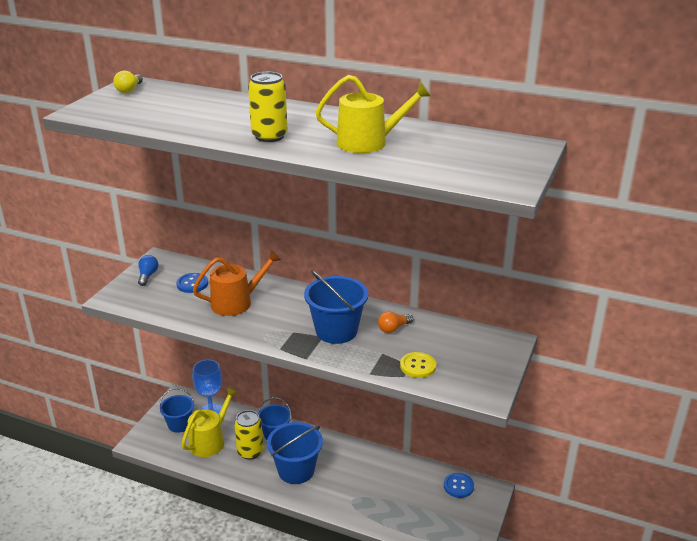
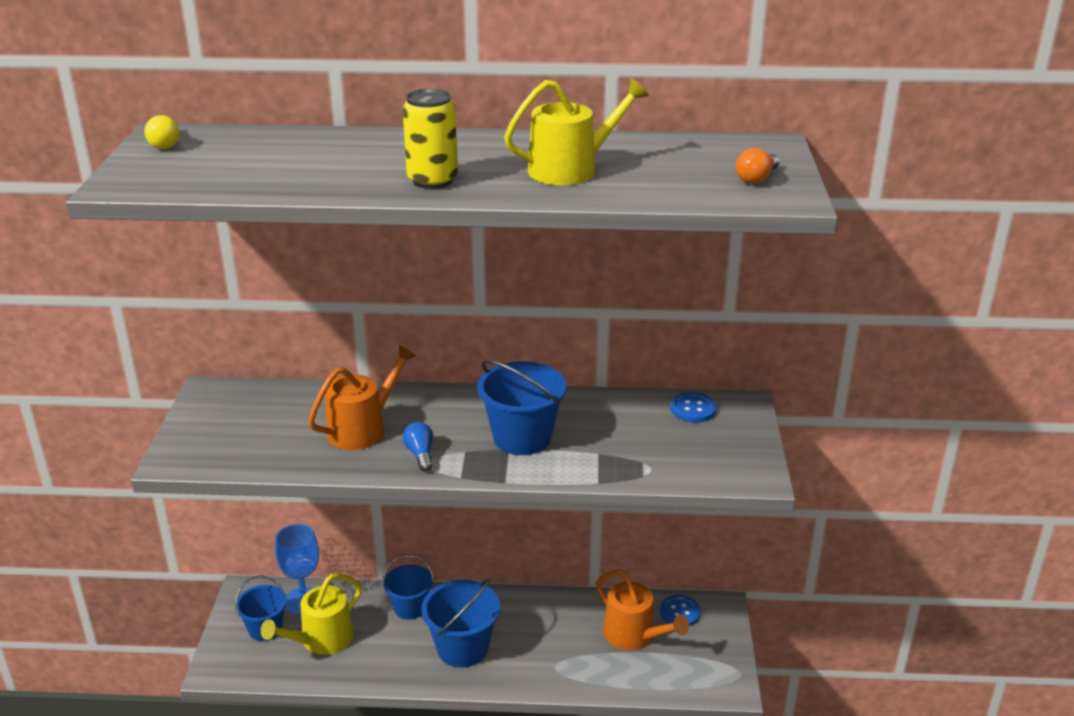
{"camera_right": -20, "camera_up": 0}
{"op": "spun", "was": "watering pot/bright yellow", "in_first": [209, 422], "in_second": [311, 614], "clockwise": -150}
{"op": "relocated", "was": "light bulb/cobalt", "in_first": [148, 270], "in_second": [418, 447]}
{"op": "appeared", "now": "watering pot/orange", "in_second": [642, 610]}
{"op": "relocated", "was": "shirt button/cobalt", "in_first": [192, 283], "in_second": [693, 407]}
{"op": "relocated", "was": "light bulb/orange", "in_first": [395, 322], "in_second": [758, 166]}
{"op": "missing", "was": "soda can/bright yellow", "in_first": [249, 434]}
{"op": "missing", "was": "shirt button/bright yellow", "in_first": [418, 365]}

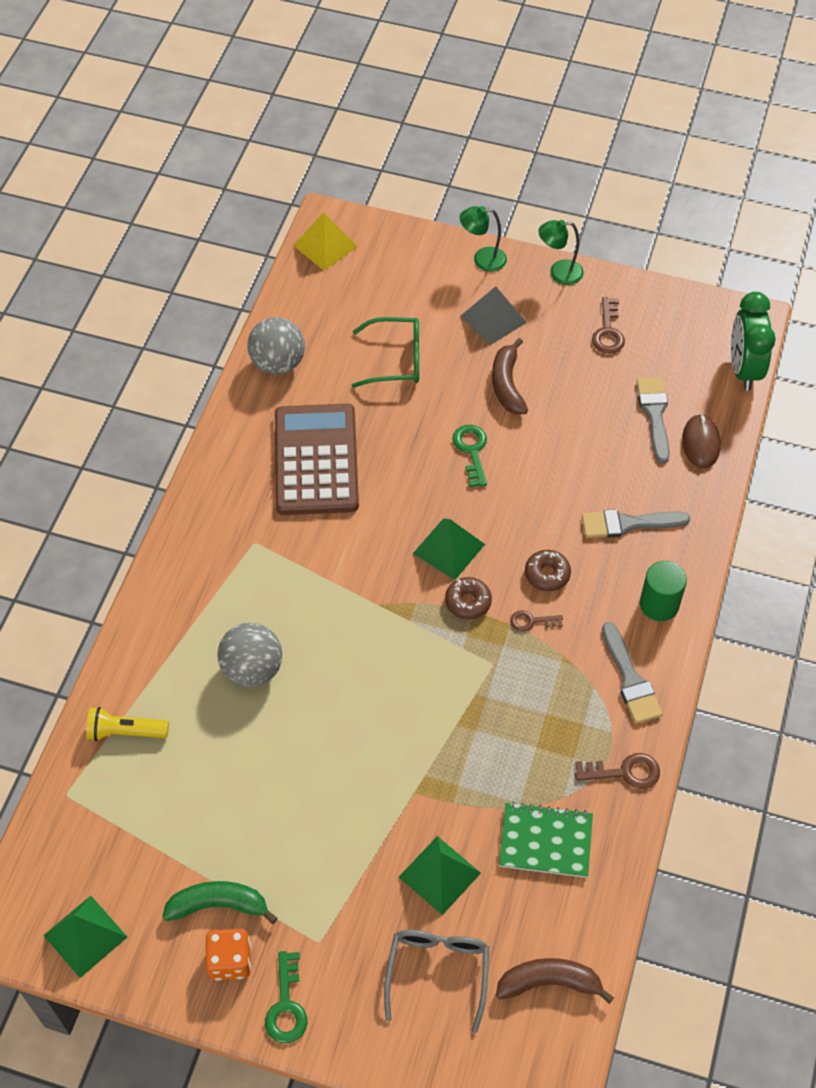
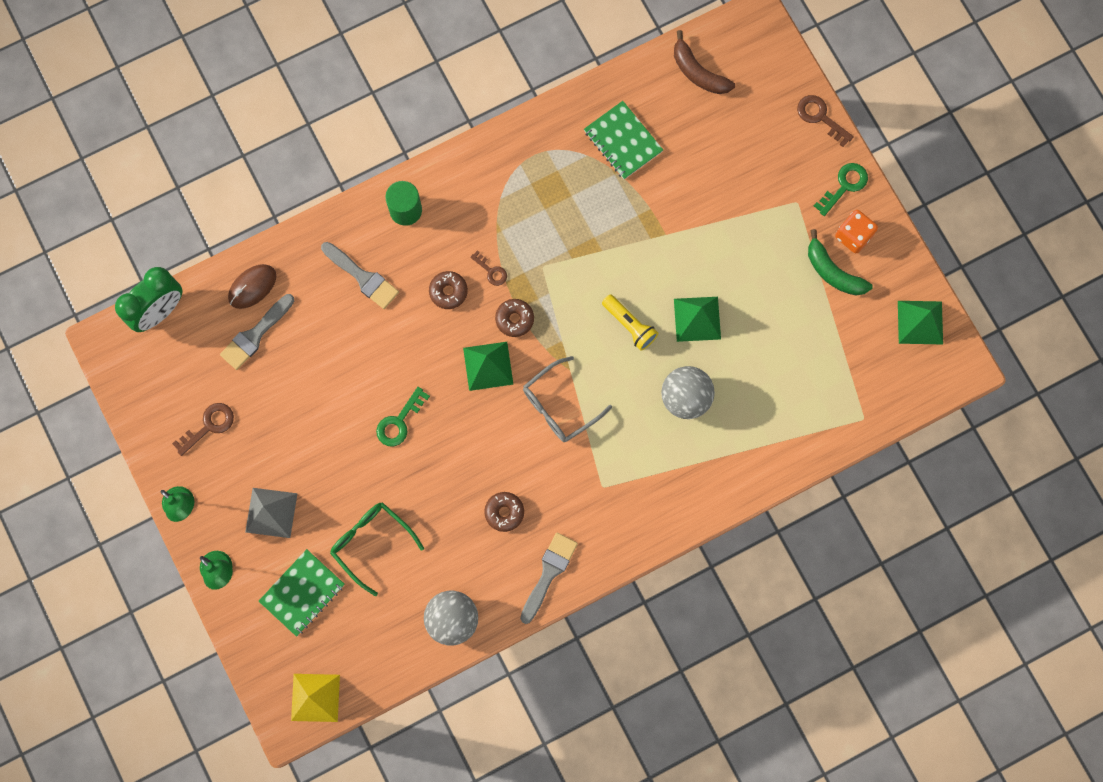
{"camera_right": -135, "camera_up": 20}
{"op": "appeared", "now": "exercise book/green", "in_second": [302, 593]}
{"op": "exchanged", "was": "calculator/dark brown", "now": "glazed donut/dark brown", "in_first": [317, 459], "in_second": [504, 512]}
{"op": "relocated", "was": "paint brush/gray", "in_first": [632, 673], "in_second": [549, 578]}
{"op": "relocated", "was": "glasses/gray", "in_first": [436, 981], "in_second": [567, 399]}
{"op": "relocated", "was": "pocket torch/bright yellow", "in_first": [127, 724], "in_second": [630, 322]}
{"op": "relocated", "was": "pyramid shape/green", "in_first": [440, 875], "in_second": [697, 319]}
{"op": "relocated", "was": "latchkey/dark brown", "in_first": [617, 771], "in_second": [825, 121]}
{"op": "missing", "was": "toy banana/dark brown", "in_first": [510, 376]}

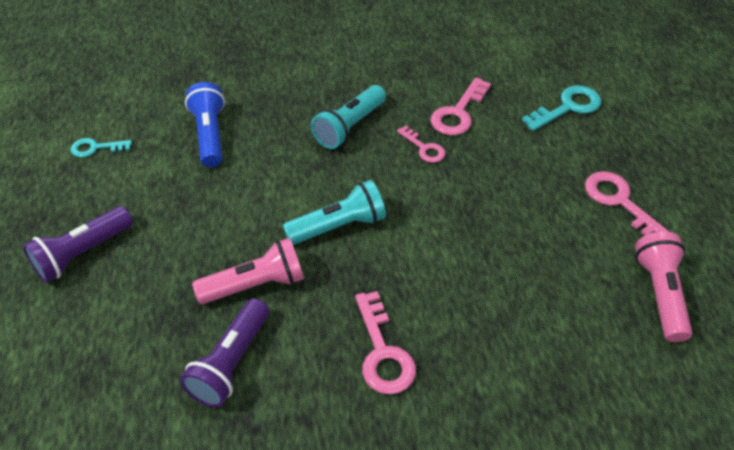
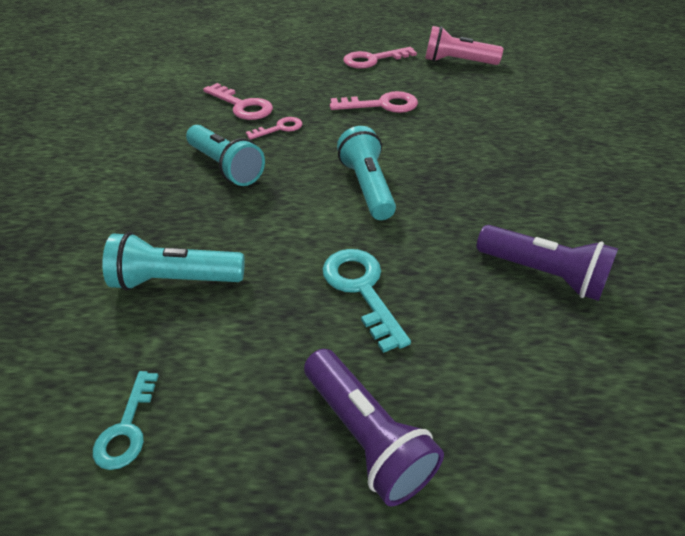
{"camera_right": -80, "camera_up": -5}
{"op": "colour", "was": "pocket torch/cobalt", "now": "pocket torch/aqua", "in_first": [205, 125], "in_second": [173, 261]}
{"op": "relocated", "was": "latchkey/aqua", "in_first": [561, 108], "in_second": [367, 301]}
{"op": "relocated", "was": "latchkey/pink", "in_first": [385, 342], "in_second": [374, 102]}
{"op": "missing", "was": "pocket torch/pink", "in_first": [248, 271]}

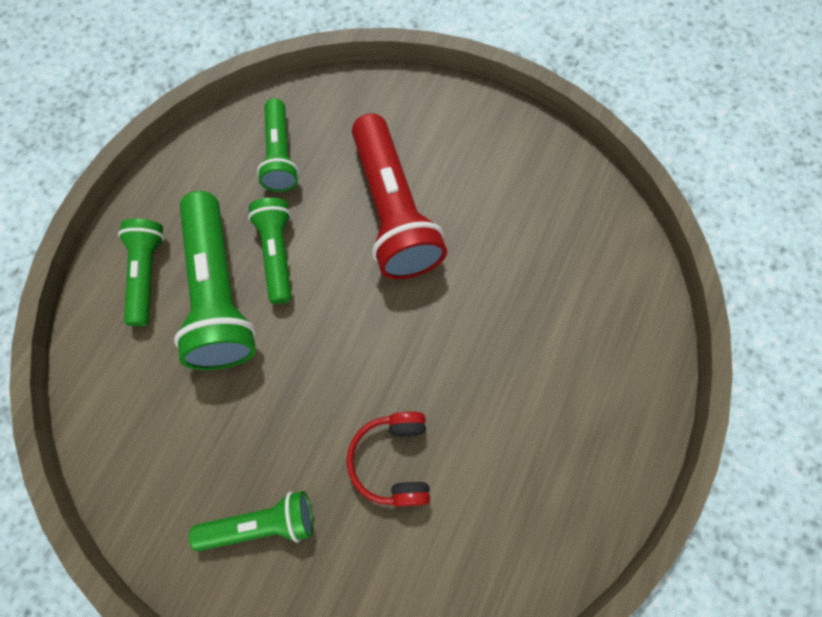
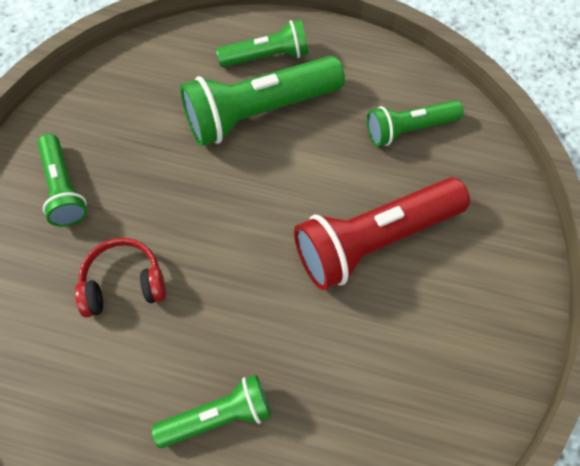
{"camera_right": 80, "camera_up": -5}
{"op": "relocated", "was": "pocket torch/green", "in_first": [270, 251], "in_second": [211, 411]}

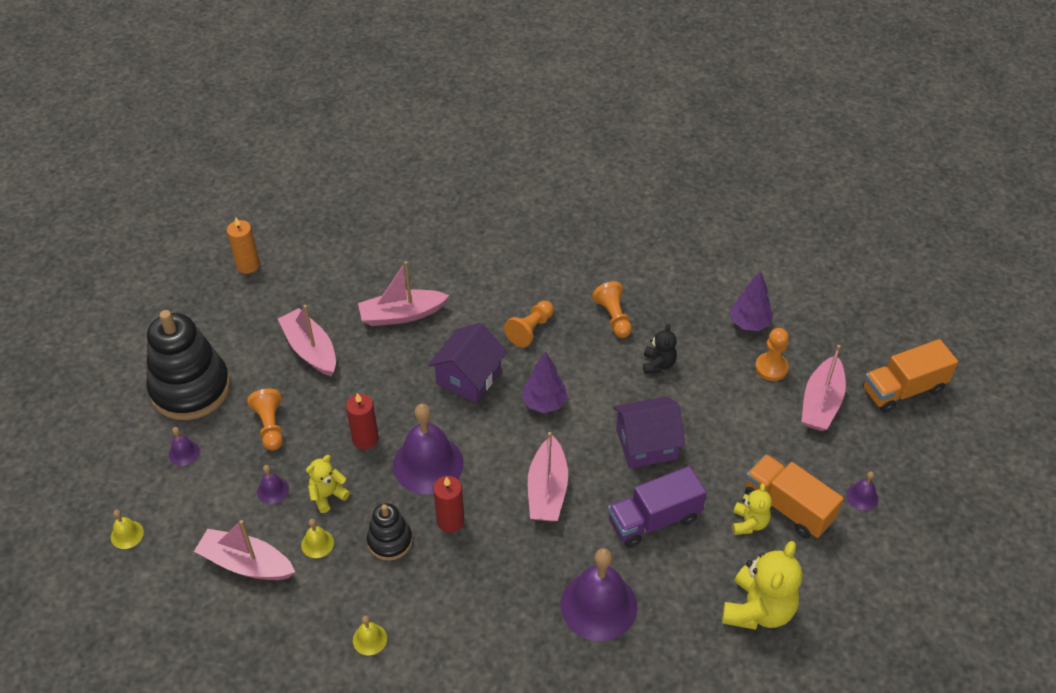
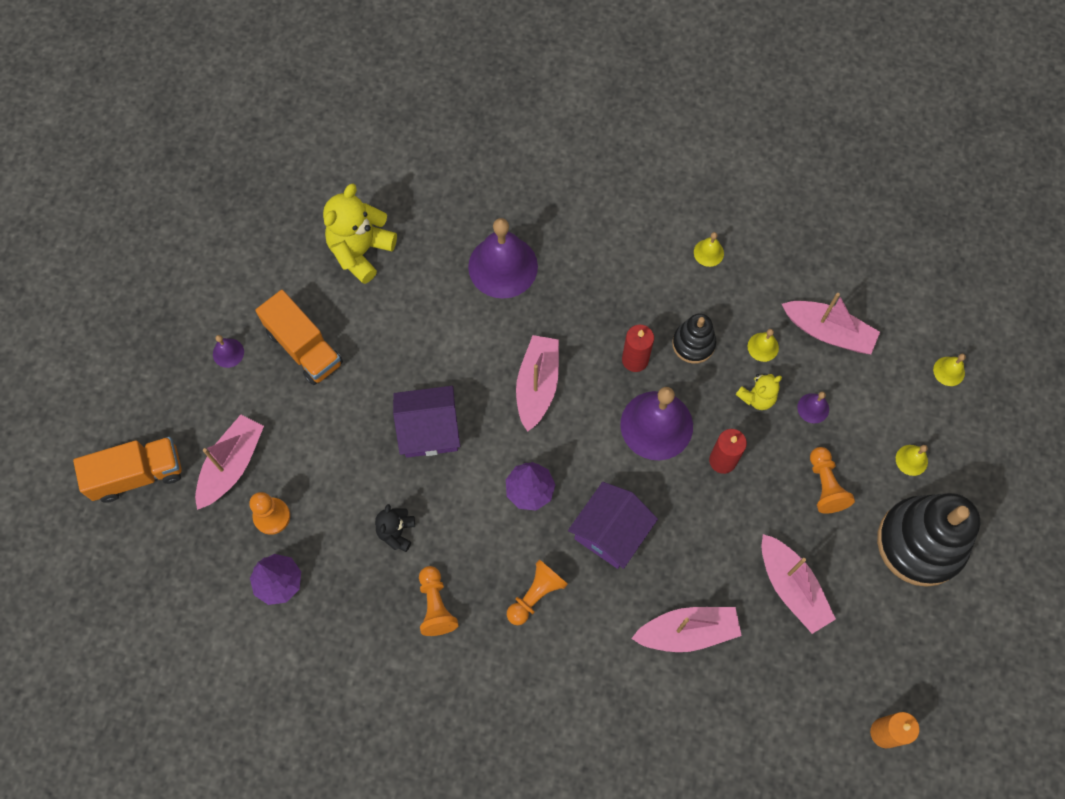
{"camera_right": -175, "camera_up": 20}
{"op": "colour", "was": "school bell/purple", "now": "school bell/bright yellow", "in_first": [184, 446], "in_second": [912, 460]}
{"op": "missing", "was": "truck/purple", "in_first": [657, 507]}
{"op": "missing", "was": "stuffed bear/bright yellow", "in_first": [752, 509]}

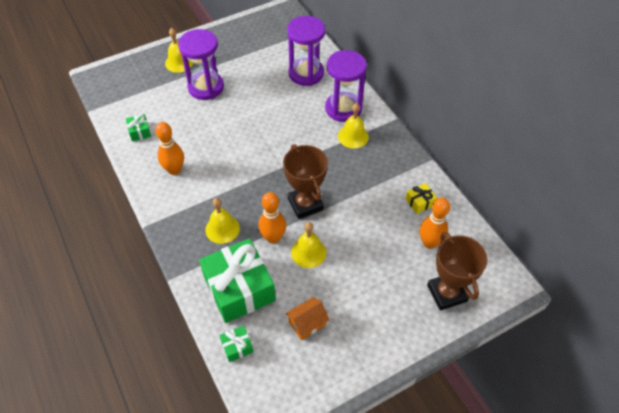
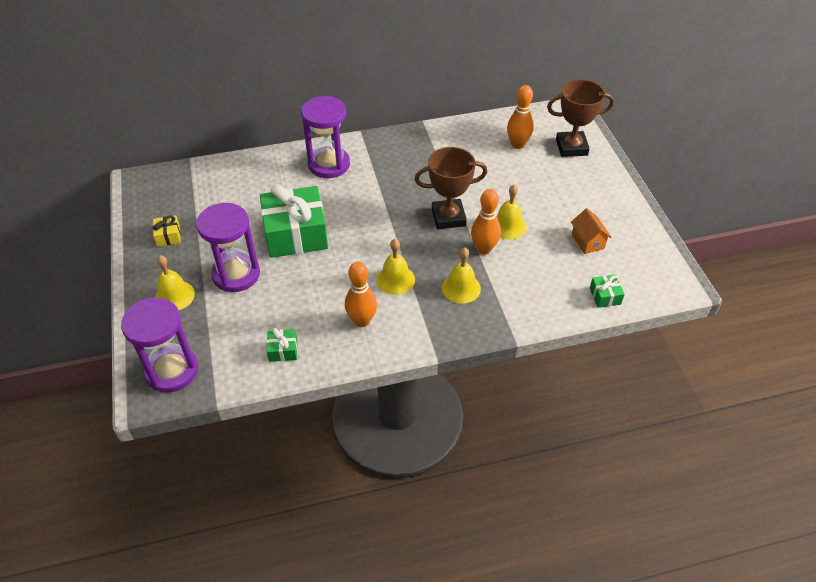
{"camera_right": -75, "camera_up": -5}
{"op": "relocated", "was": "hourglass/purple", "in_first": [306, 51], "in_second": [159, 345]}
{"op": "relocated", "was": "present/bright yellow", "in_first": [421, 198], "in_second": [167, 231]}
{"op": "relocated", "was": "present/green", "in_first": [237, 280], "in_second": [294, 221]}
{"op": "relocated", "was": "school bell/bright yellow", "in_first": [353, 126], "in_second": [395, 267]}

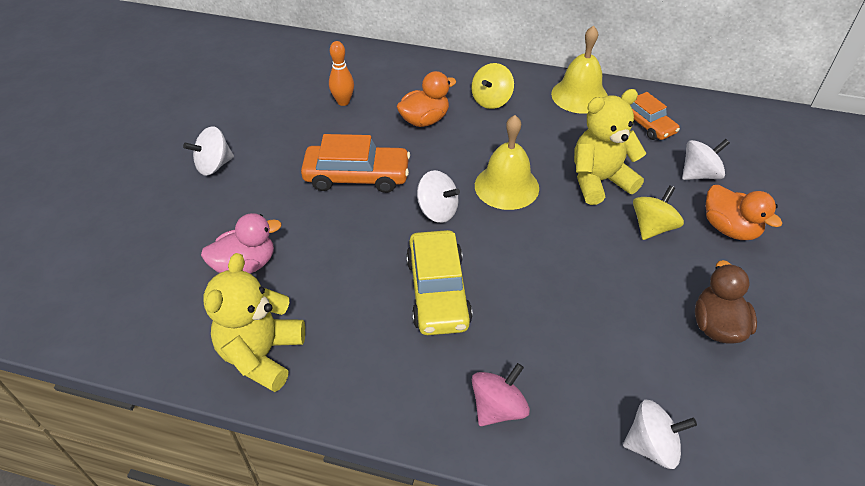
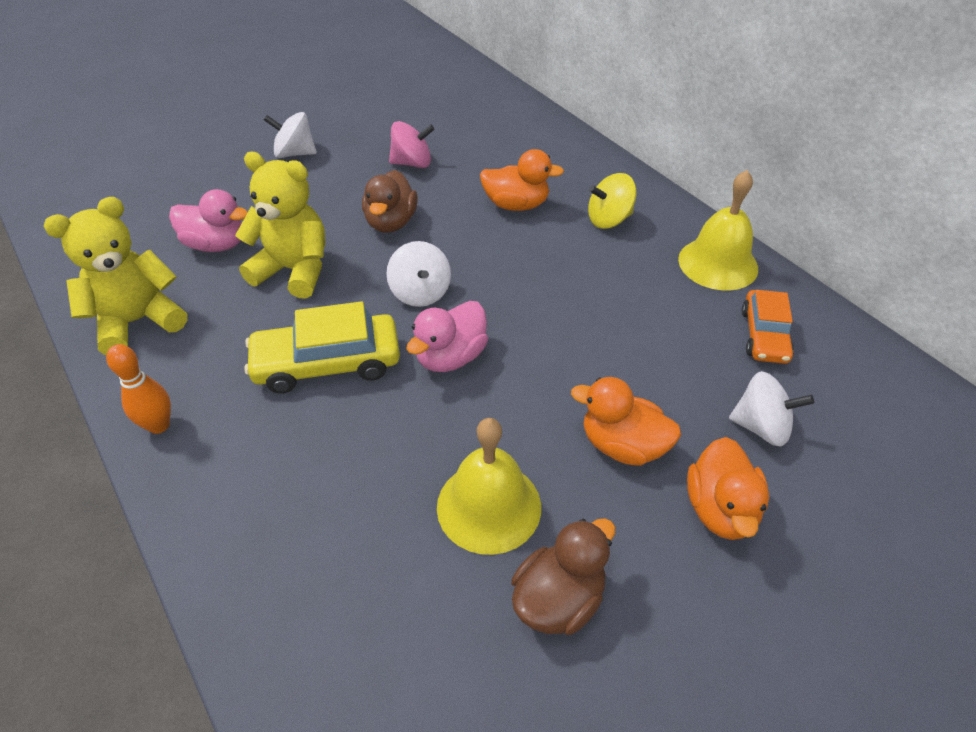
{"camera_right": 40, "camera_up": 0}
{"op": "relocated", "was": "bowling pin/orange", "in_first": [341, 73], "in_second": [138, 389]}
{"op": "relocated", "was": "stuffed bear/bright yellow", "in_first": [610, 147], "in_second": [280, 225]}
{"op": "spun", "was": "toy car/bright yellow", "in_first": [439, 282], "in_second": [322, 347], "clockwise": 45}
{"op": "exchanged", "was": "toy car/orange", "now": "rubber duck/dark brown", "in_first": [355, 163], "in_second": [390, 201]}
{"op": "relocated", "was": "whirligig/pink", "in_first": [501, 394], "in_second": [412, 144]}
{"op": "appeared", "now": "rubber duck/pink", "in_second": [447, 336]}
{"op": "relocated", "was": "school bell/bright yellow", "in_first": [507, 162], "in_second": [489, 486]}
{"op": "exchanged", "was": "whirligig/bright yellow", "now": "rubber duck/orange", "in_first": [658, 212], "in_second": [626, 421]}
{"op": "missing", "was": "whirligig/white", "in_first": [660, 434]}

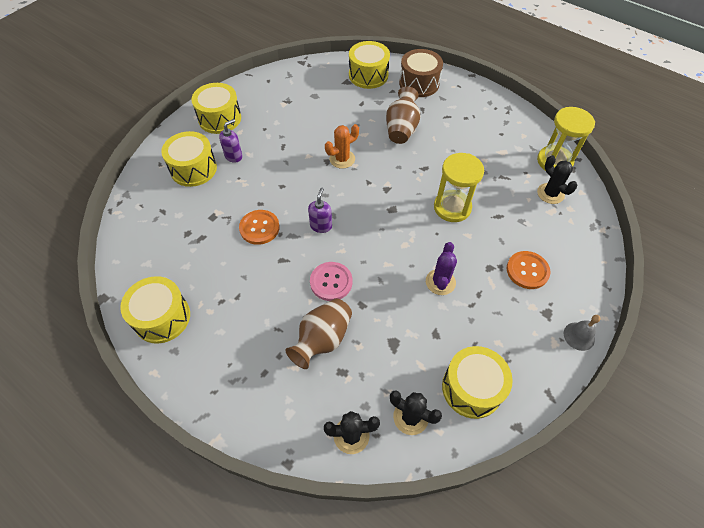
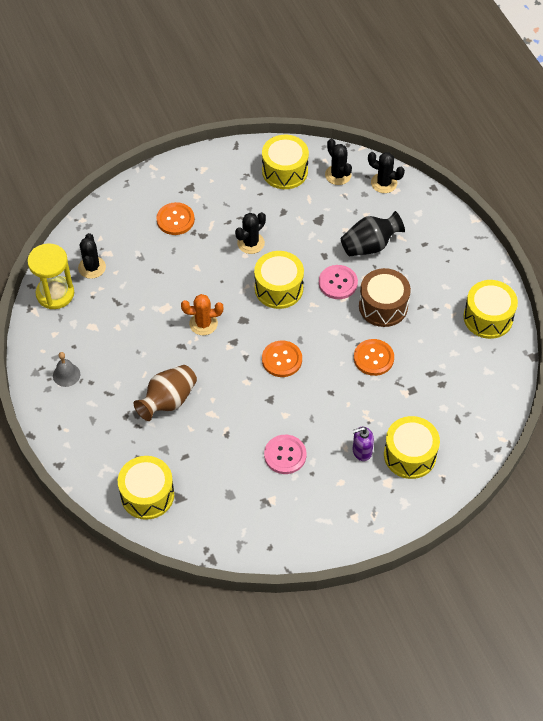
{"camera_right": -150, "camera_up": 0}
{"op": "relocated", "was": "school bell/gray", "in_first": [582, 333], "in_second": [66, 369]}
{"op": "relocated", "was": "cactus/orange", "in_first": [342, 146], "in_second": [202, 314]}
{"op": "colour", "was": "cactus/purple", "now": "cactus/ebony", "in_first": [441, 268], "in_second": [250, 233]}
{"op": "relocated", "was": "snare drum/bright yellow", "in_first": [216, 108], "in_second": [279, 280]}
{"op": "appeared", "now": "shirt button/orange", "in_second": [282, 359]}
{"op": "appeared", "now": "shirt button/pink", "in_second": [285, 454]}
{"op": "colour", "was": "tall vase/dark brown", "now": "tall vase/ebony", "in_first": [318, 333], "in_second": [373, 233]}
{"op": "relocated", "was": "snare drum/dark brown", "in_first": [421, 73], "in_second": [385, 297]}
{"op": "missing", "was": "soap pump/purple", "in_first": [320, 210]}
{"op": "missing", "was": "hourglass/bright yellow", "in_first": [459, 187]}

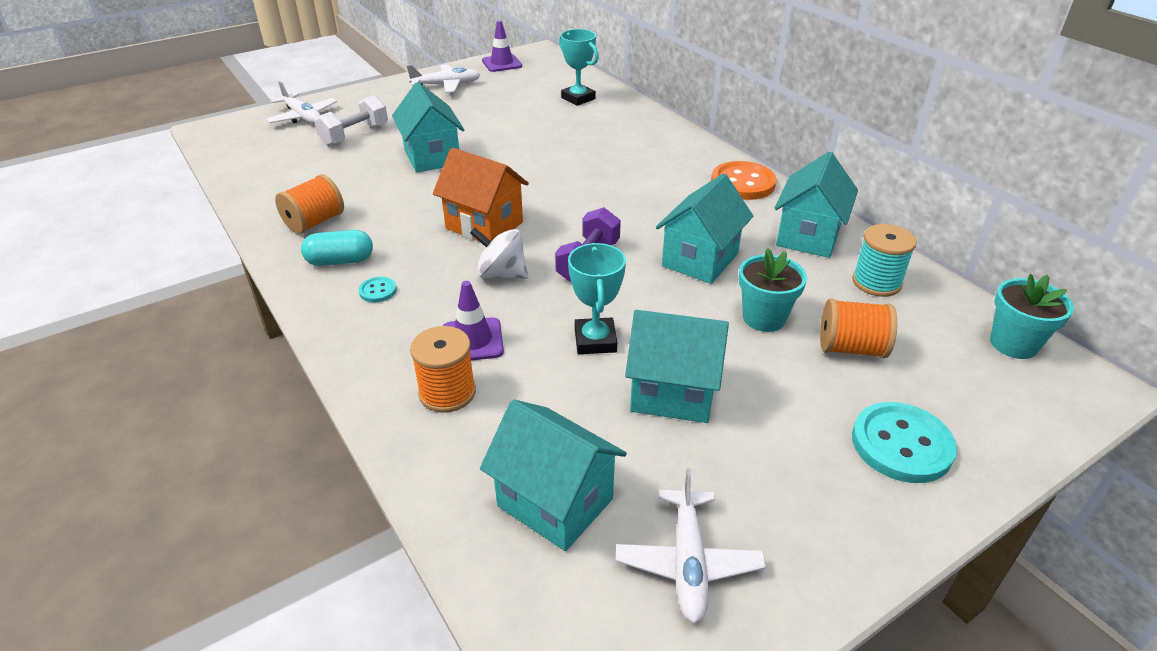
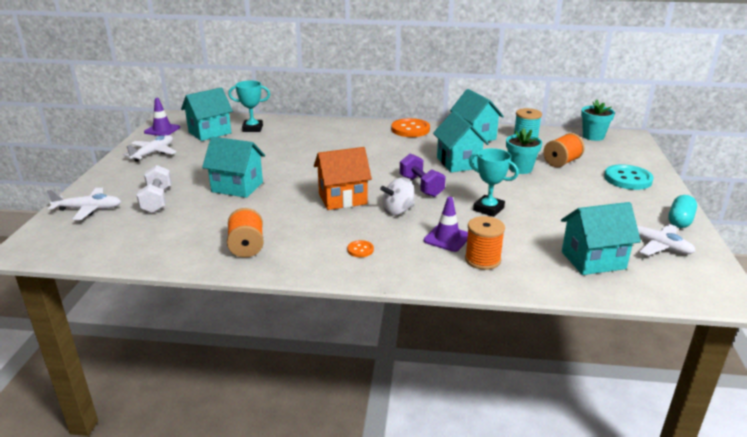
{"camera_right": -50, "camera_up": -10}
{"op": "relocated", "was": "toy house/aqua", "in_first": [677, 366], "in_second": [207, 114]}
{"op": "colour", "was": "shirt button/aqua", "now": "shirt button/orange", "in_first": [378, 290], "in_second": [360, 248]}
{"op": "relocated", "was": "pill/aqua", "in_first": [337, 248], "in_second": [682, 211]}

